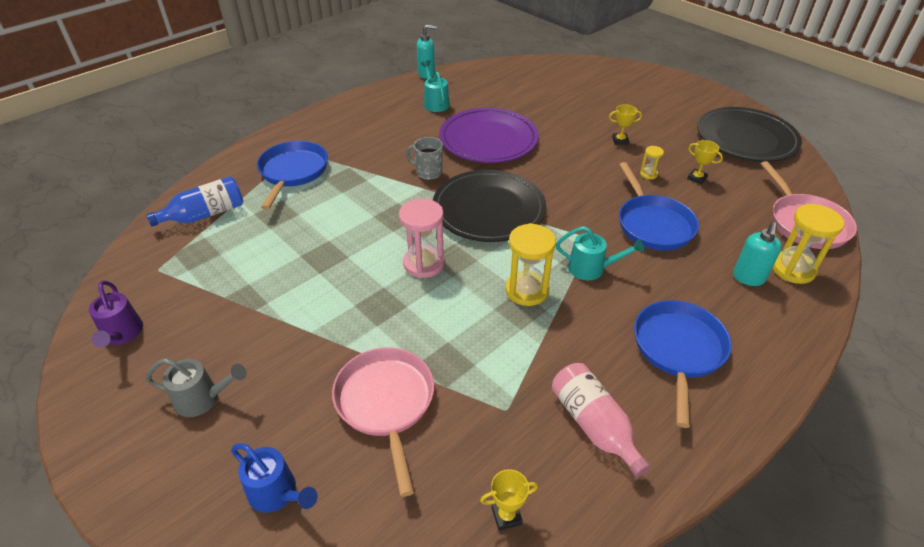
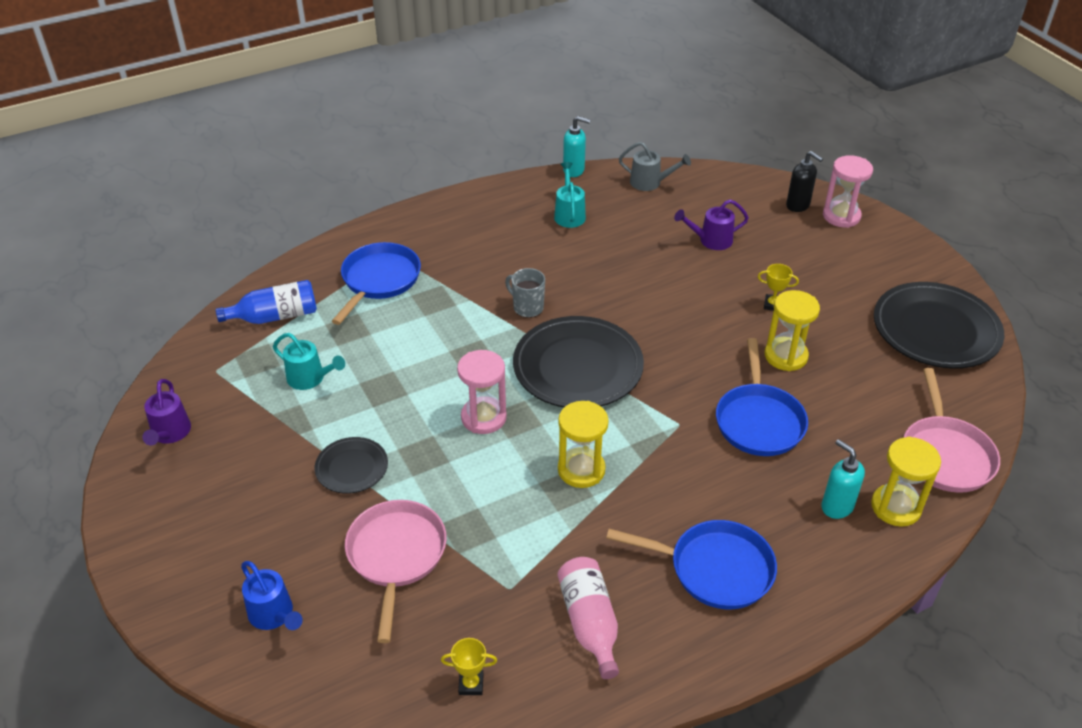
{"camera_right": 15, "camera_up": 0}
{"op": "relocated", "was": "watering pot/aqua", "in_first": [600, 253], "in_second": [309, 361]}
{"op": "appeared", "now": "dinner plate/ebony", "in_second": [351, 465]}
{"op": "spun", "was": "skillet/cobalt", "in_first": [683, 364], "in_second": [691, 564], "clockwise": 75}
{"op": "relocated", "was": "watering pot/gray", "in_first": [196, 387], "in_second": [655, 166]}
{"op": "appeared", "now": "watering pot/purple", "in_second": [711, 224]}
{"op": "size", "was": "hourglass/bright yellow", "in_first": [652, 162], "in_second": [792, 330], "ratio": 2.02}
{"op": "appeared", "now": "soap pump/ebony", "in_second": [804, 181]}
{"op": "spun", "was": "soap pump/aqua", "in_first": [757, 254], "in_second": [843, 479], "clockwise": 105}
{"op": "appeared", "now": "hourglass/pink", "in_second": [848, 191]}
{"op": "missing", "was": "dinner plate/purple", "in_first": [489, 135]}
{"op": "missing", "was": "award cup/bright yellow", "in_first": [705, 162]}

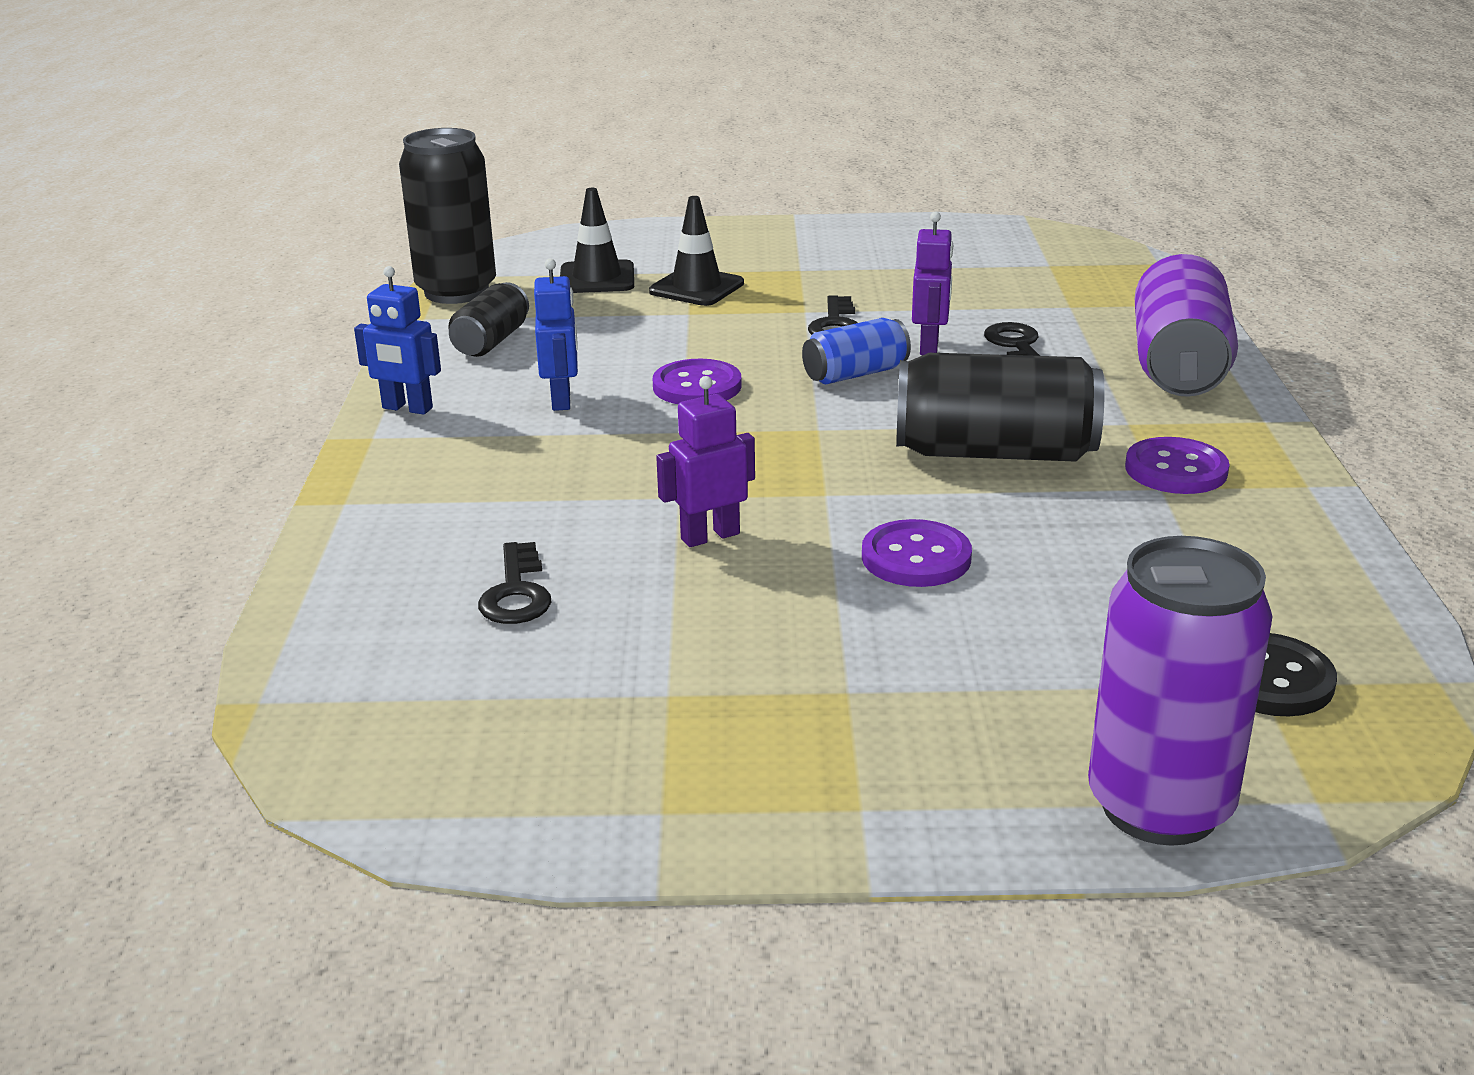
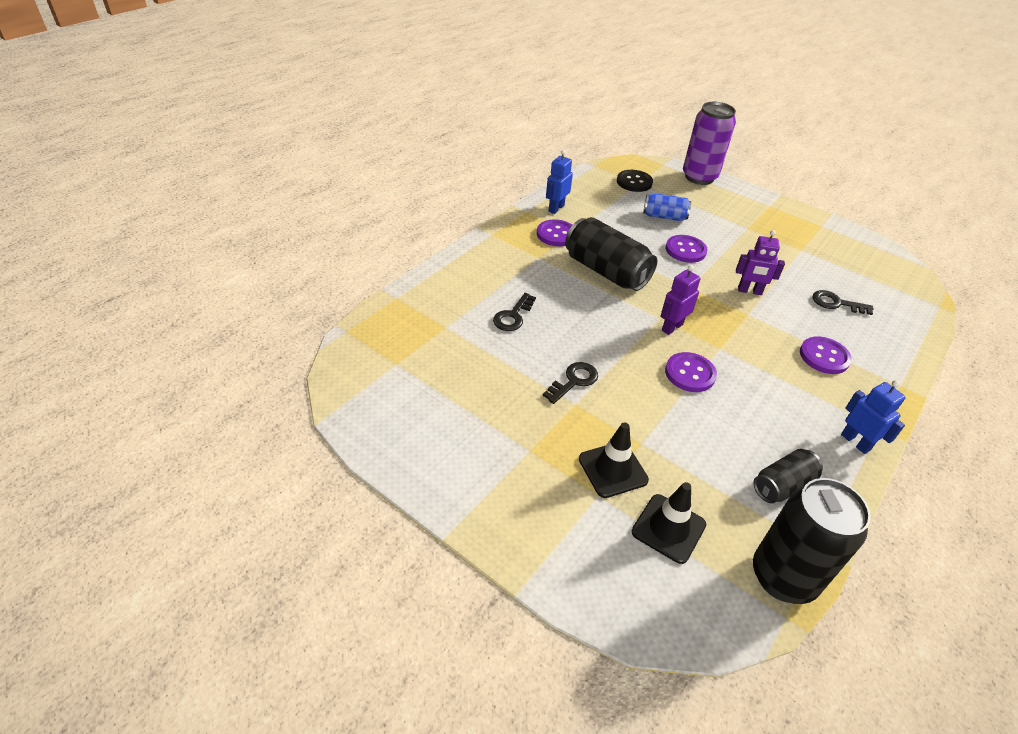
{"camera_right": -145, "camera_up": 15}
{"op": "relocated", "was": "robot/cobalt", "in_first": [556, 335], "in_second": [559, 182]}
{"op": "relocated", "was": "soda can/cobalt", "in_first": [856, 351], "in_second": [667, 207]}
{"op": "relocated", "was": "robot/purple", "in_first": [932, 283], "in_second": [680, 300]}
{"op": "appeared", "now": "shirt button/purple", "in_second": [826, 355]}
{"op": "spun", "was": "latchkey/ebony", "in_first": [514, 583], "in_second": [843, 302], "clockwise": -105}
{"op": "missing", "was": "soda can/purple", "in_first": [1186, 325]}

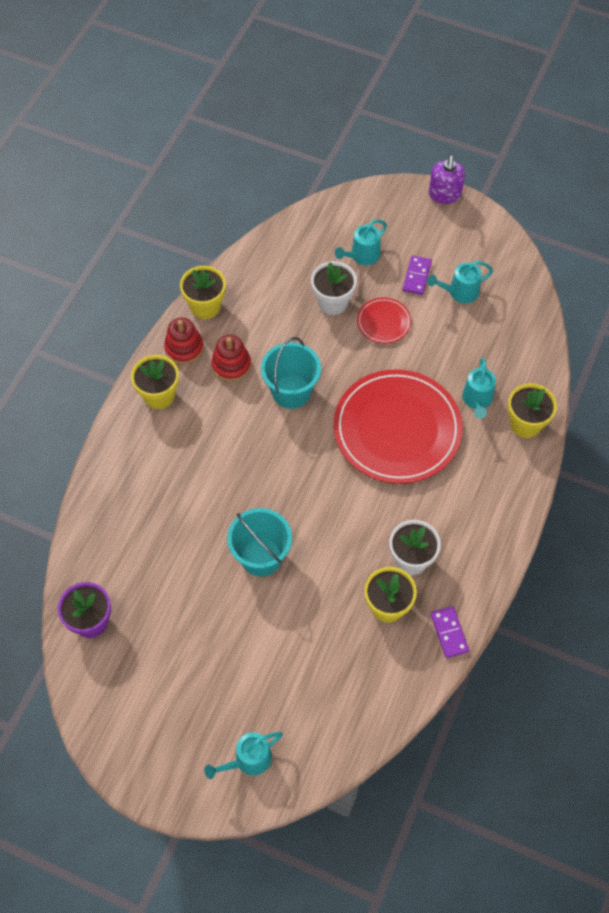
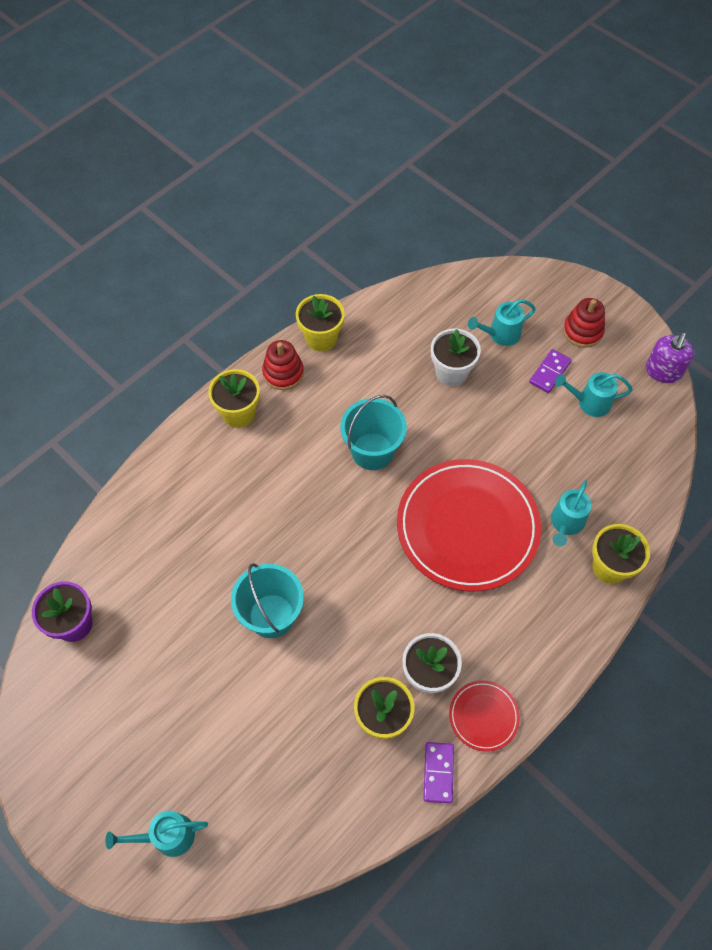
{"camera_right": 20, "camera_up": 0}
{"op": "relocated", "was": "dinner plate/red", "in_first": [384, 320], "in_second": [484, 716]}
{"op": "relocated", "was": "ring stacker/red", "in_first": [231, 358], "in_second": [584, 323]}
{"op": "relocated", "was": "soap pump/purple", "in_first": [447, 180], "in_second": [670, 357]}

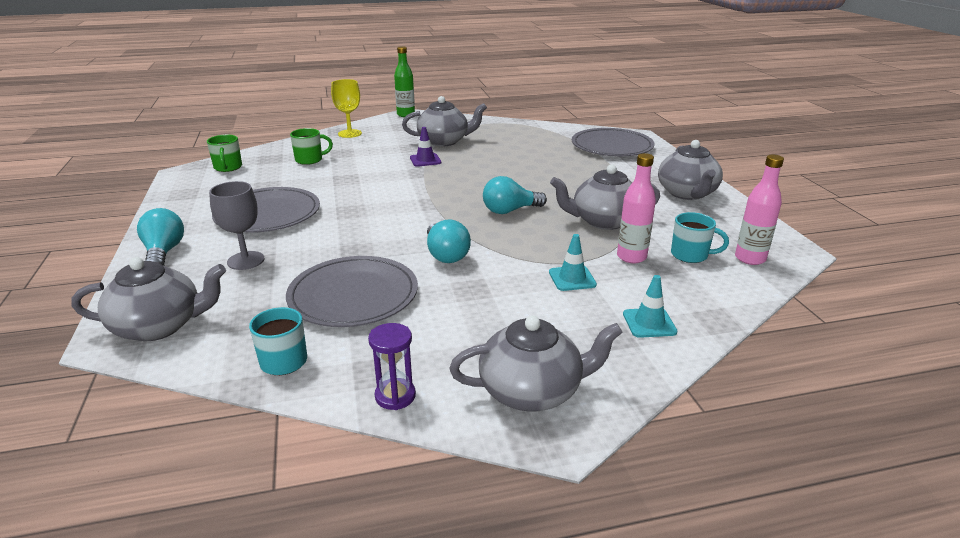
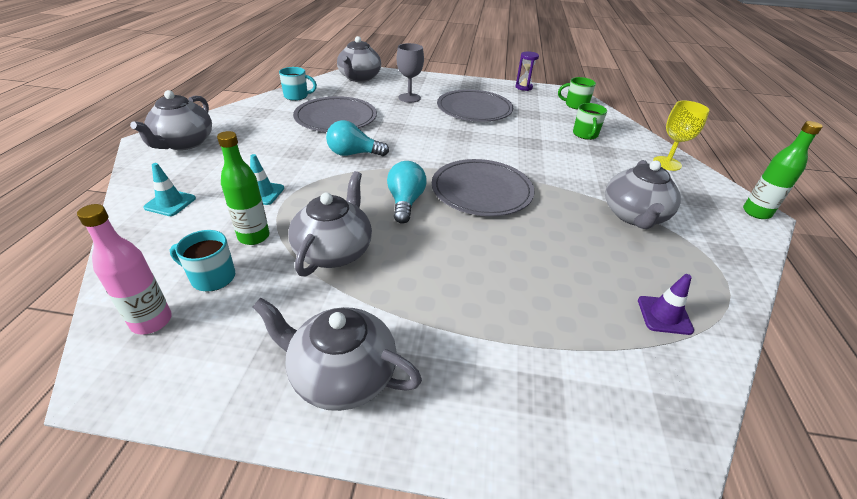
{"camera_right": 110, "camera_up": 10}
{"op": "spun", "was": "tea mug/aqua", "in_first": [700, 237], "in_second": [202, 261], "clockwise": 60}
{"op": "colour", "was": "flask/pink", "now": "flask/green", "in_first": [636, 208], "in_second": [243, 188]}
{"op": "relocated", "was": "dinner plate/gray", "in_first": [613, 142], "in_second": [483, 187]}
{"op": "relocated", "was": "hourglass/purple", "in_first": [392, 366], "in_second": [527, 71]}
{"op": "relocated", "was": "safety cone/purple", "in_first": [425, 147], "in_second": [666, 304]}
{"op": "missing", "was": "light bulb/aqua", "in_first": [160, 237]}

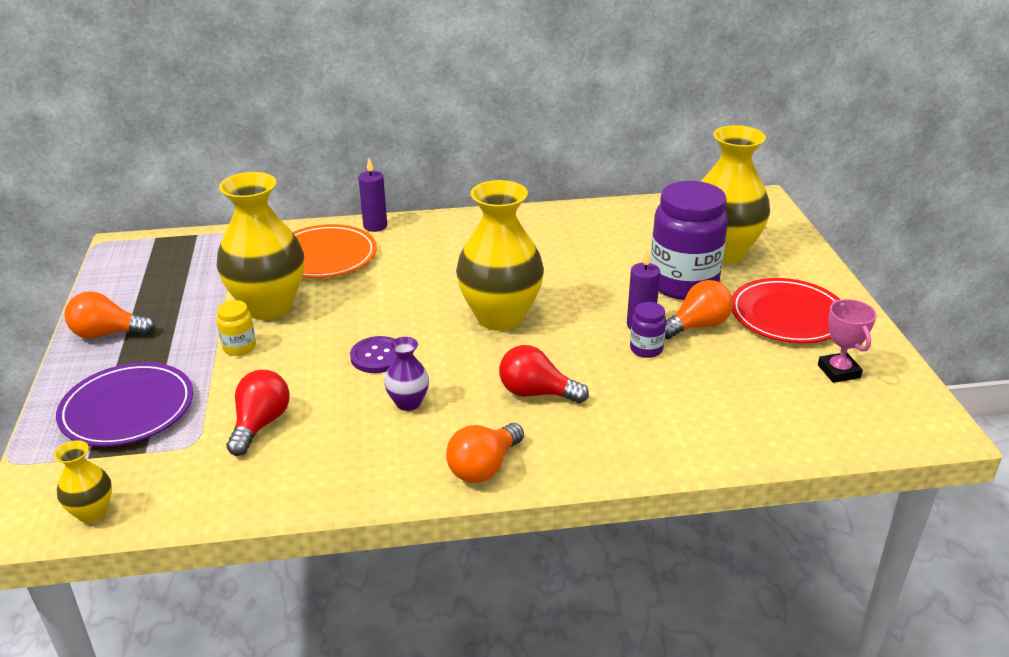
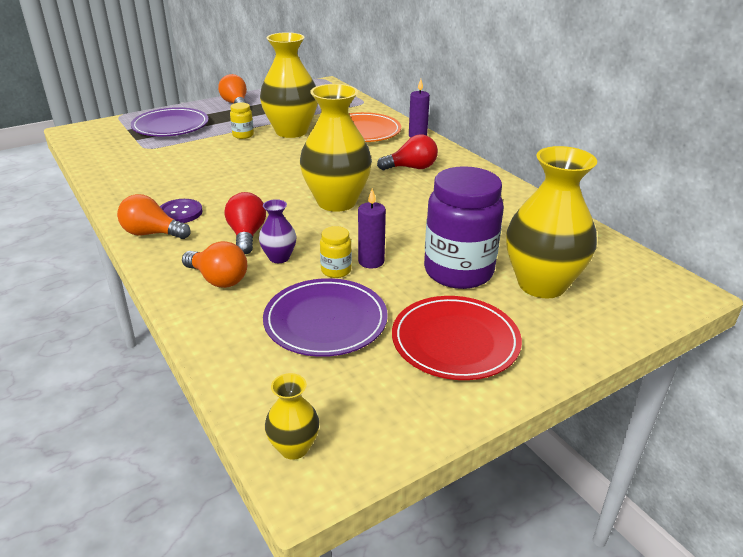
{"camera_right": 65, "camera_up": 0}
{"op": "relocated", "was": "shirt button/purple", "in_first": [373, 354], "in_second": [181, 211]}
{"op": "relocated", "was": "light bulb/orange", "in_first": [699, 309], "in_second": [214, 264]}
{"op": "relocated", "was": "tall vase/purple", "in_first": [406, 374], "in_second": [277, 231]}
{"op": "appeared", "now": "dinner plate/purple", "in_second": [325, 317]}
{"op": "relocated", "was": "tall vase/bright yellow", "in_first": [83, 481], "in_second": [292, 416]}
{"op": "colour", "was": "jar/purple", "now": "jar/bright yellow", "in_first": [648, 330], "in_second": [336, 252]}
{"op": "relocated", "was": "light bulb/red", "in_first": [258, 413], "in_second": [407, 152]}
{"op": "missing", "was": "award cup/pink", "in_first": [847, 341]}

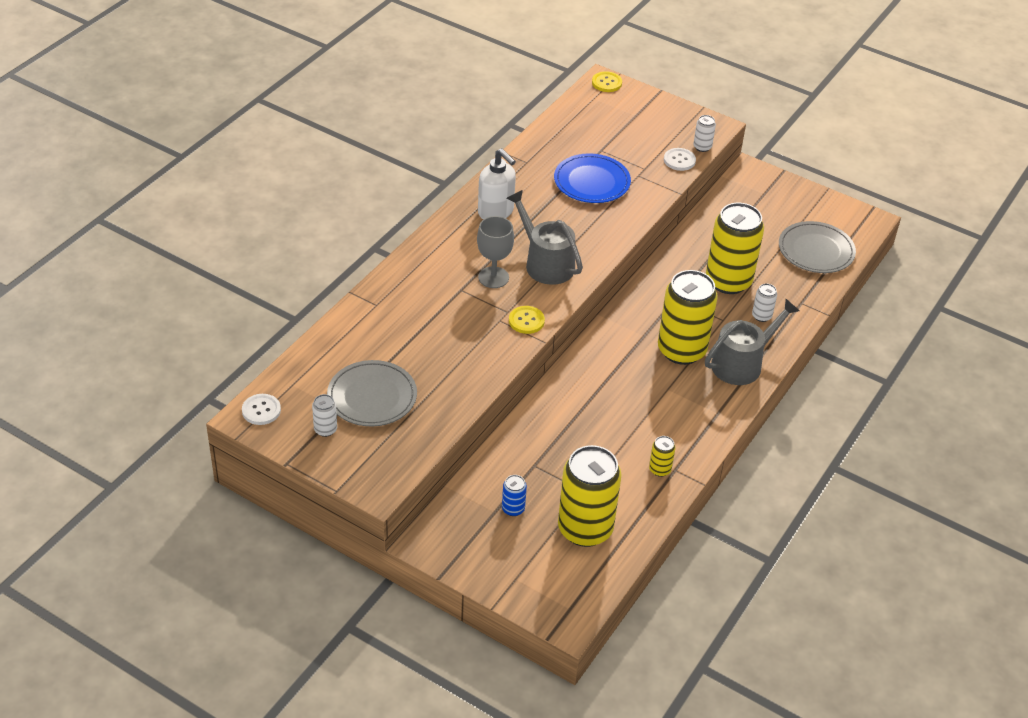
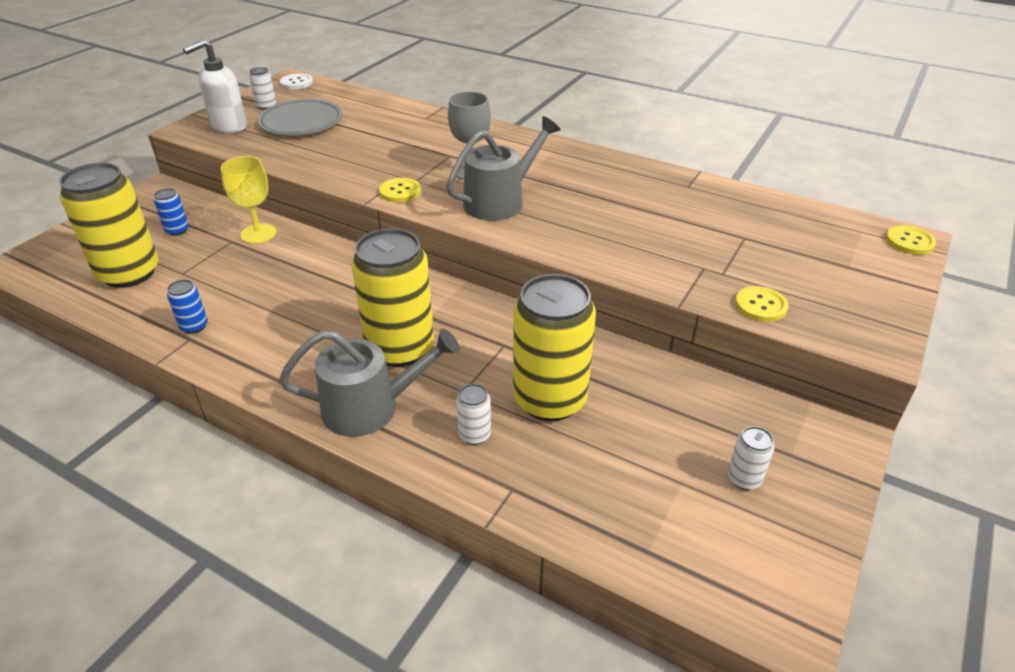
{"camera_right": 90, "camera_up": -5}
{"op": "colour", "was": "soda can/bright yellow", "now": "soda can/cobalt", "in_first": [662, 456], "in_second": [187, 307]}
{"op": "relocated", "was": "soap pump/white", "in_first": [497, 183], "in_second": [215, 86]}
{"op": "appeared", "now": "chalice/bright yellow", "in_second": [248, 200]}
{"op": "spun", "was": "watering pot/gray", "in_first": [752, 342], "in_second": [369, 383], "clockwise": -60}
{"op": "relocated", "was": "soda can/white", "in_first": [704, 133], "in_second": [751, 458]}
{"op": "colour", "was": "shirt button/white", "now": "shirt button/bright yellow", "in_first": [680, 159], "in_second": [761, 304]}
{"op": "missing", "was": "dinner plate/cobalt", "in_first": [592, 178]}
{"op": "missing", "was": "dinner plate/gray", "in_first": [817, 247]}

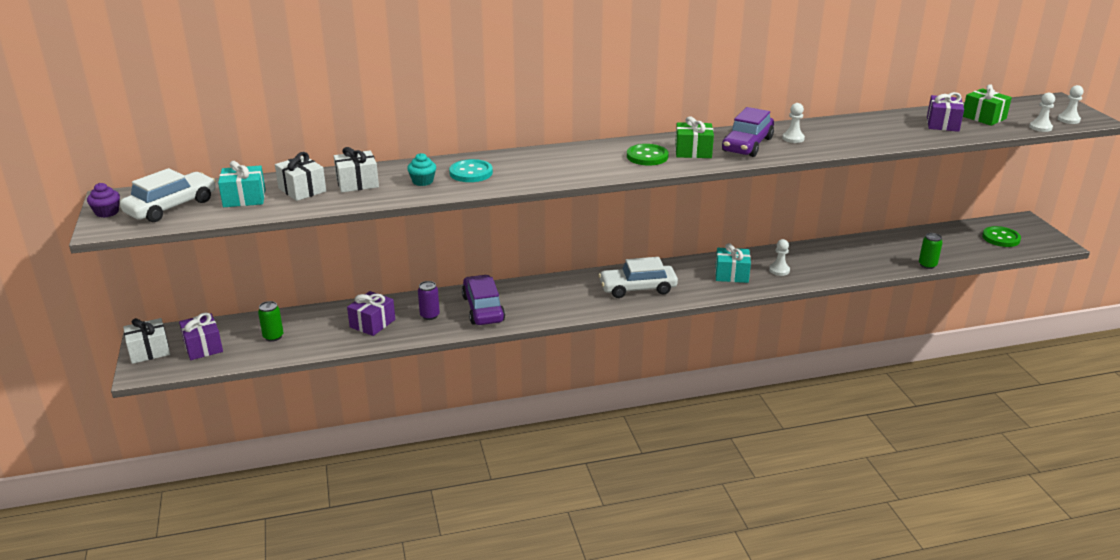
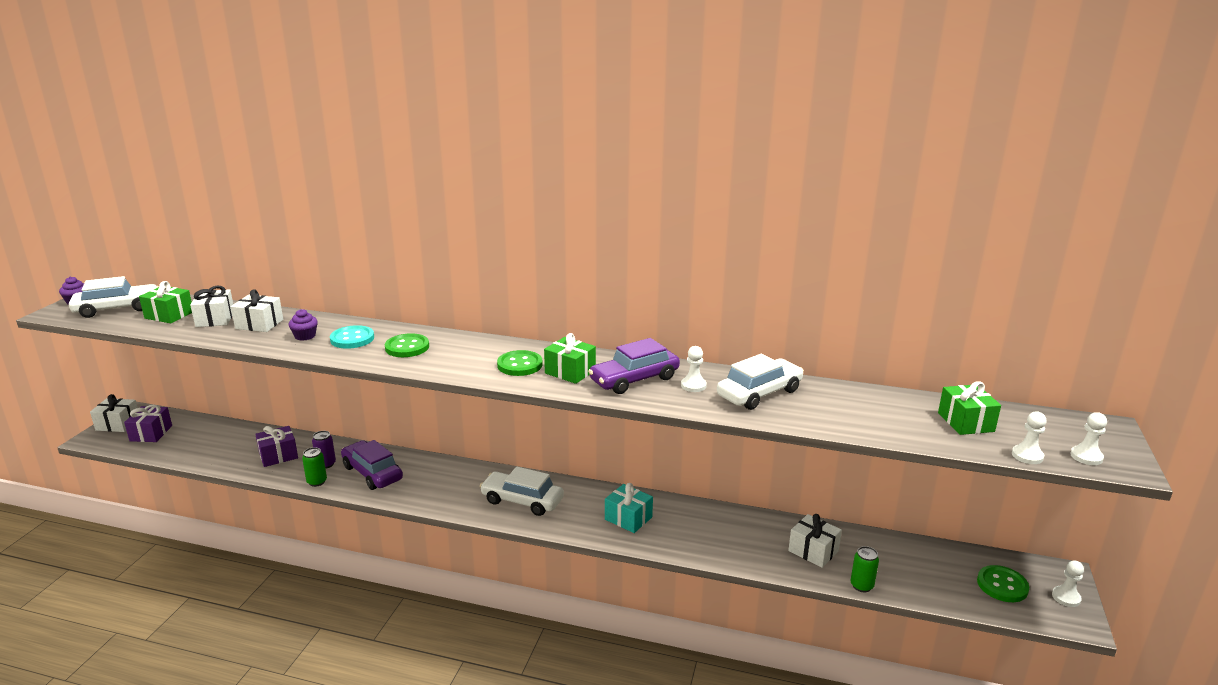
{"camera_right": 30, "camera_up": -5}
{"op": "colour", "was": "present/aqua", "now": "present/green", "in_first": [242, 184], "in_second": [165, 302]}
{"op": "colour", "was": "fairy cake/aqua", "now": "fairy cake/purple", "in_first": [421, 169], "in_second": [303, 325]}
{"op": "relocated", "was": "soda can/green", "in_first": [270, 321], "in_second": [314, 467]}
{"op": "spun", "was": "toy car/purple", "in_first": [483, 300], "in_second": [372, 465], "clockwise": -60}
{"op": "appeared", "now": "shirt button/green", "in_second": [407, 345]}
{"op": "appeared", "now": "toy car/white", "in_second": [760, 382]}
{"op": "appeared", "now": "present/white", "in_second": [815, 541]}
{"op": "relocated", "was": "chess pawn/white", "in_first": [779, 257], "in_second": [1068, 583]}
{"op": "missing", "was": "present/purple", "in_first": [945, 112]}

